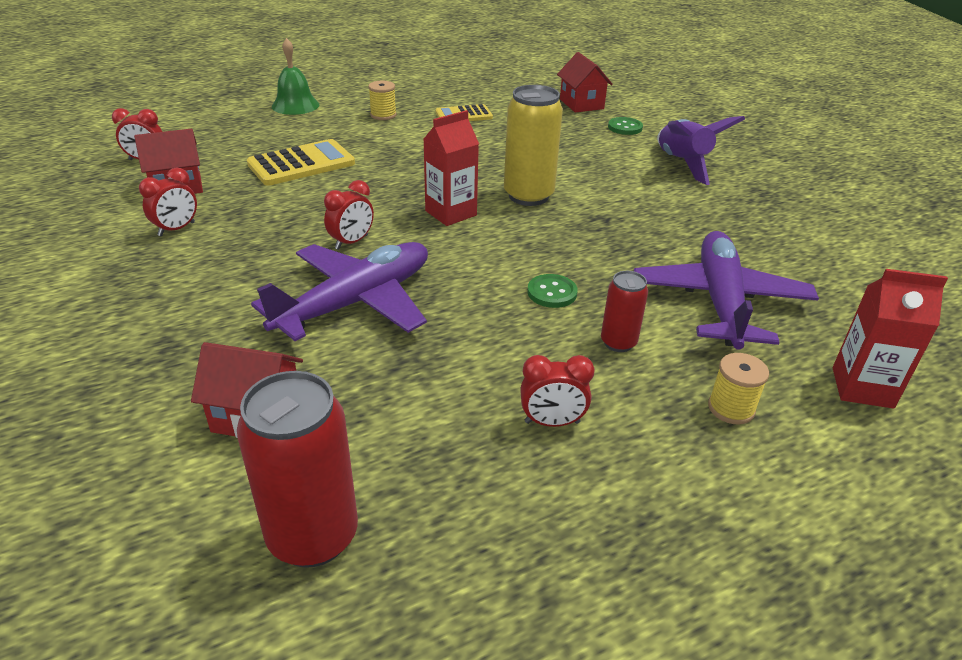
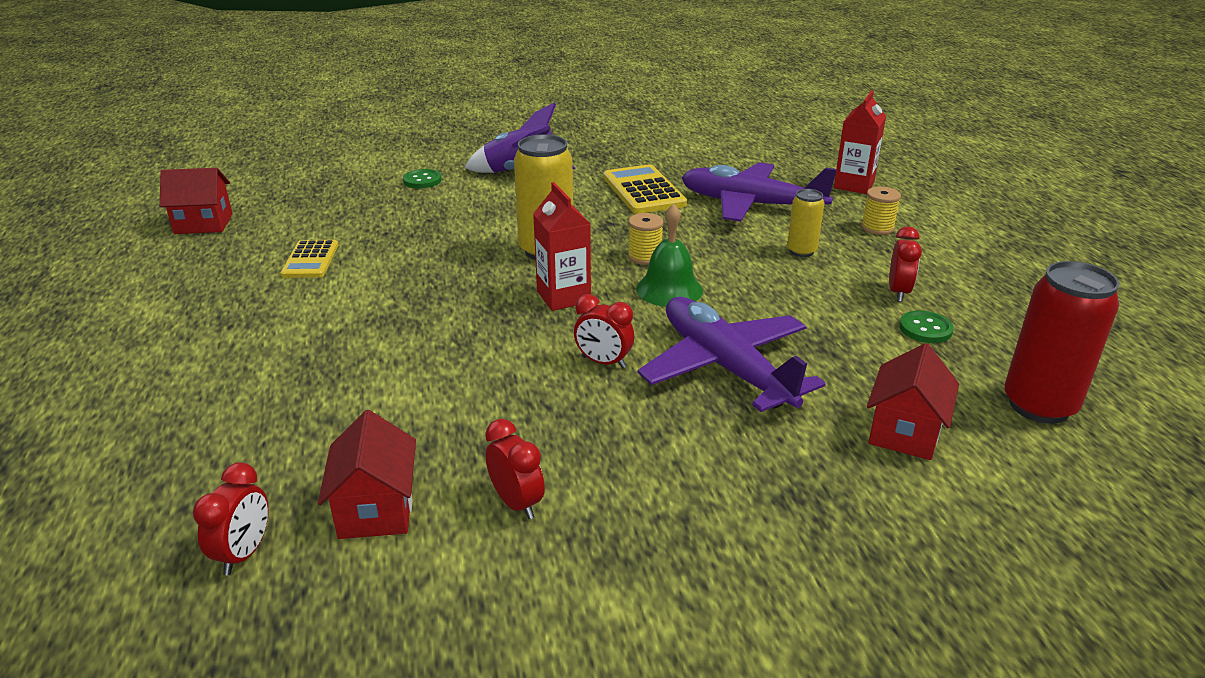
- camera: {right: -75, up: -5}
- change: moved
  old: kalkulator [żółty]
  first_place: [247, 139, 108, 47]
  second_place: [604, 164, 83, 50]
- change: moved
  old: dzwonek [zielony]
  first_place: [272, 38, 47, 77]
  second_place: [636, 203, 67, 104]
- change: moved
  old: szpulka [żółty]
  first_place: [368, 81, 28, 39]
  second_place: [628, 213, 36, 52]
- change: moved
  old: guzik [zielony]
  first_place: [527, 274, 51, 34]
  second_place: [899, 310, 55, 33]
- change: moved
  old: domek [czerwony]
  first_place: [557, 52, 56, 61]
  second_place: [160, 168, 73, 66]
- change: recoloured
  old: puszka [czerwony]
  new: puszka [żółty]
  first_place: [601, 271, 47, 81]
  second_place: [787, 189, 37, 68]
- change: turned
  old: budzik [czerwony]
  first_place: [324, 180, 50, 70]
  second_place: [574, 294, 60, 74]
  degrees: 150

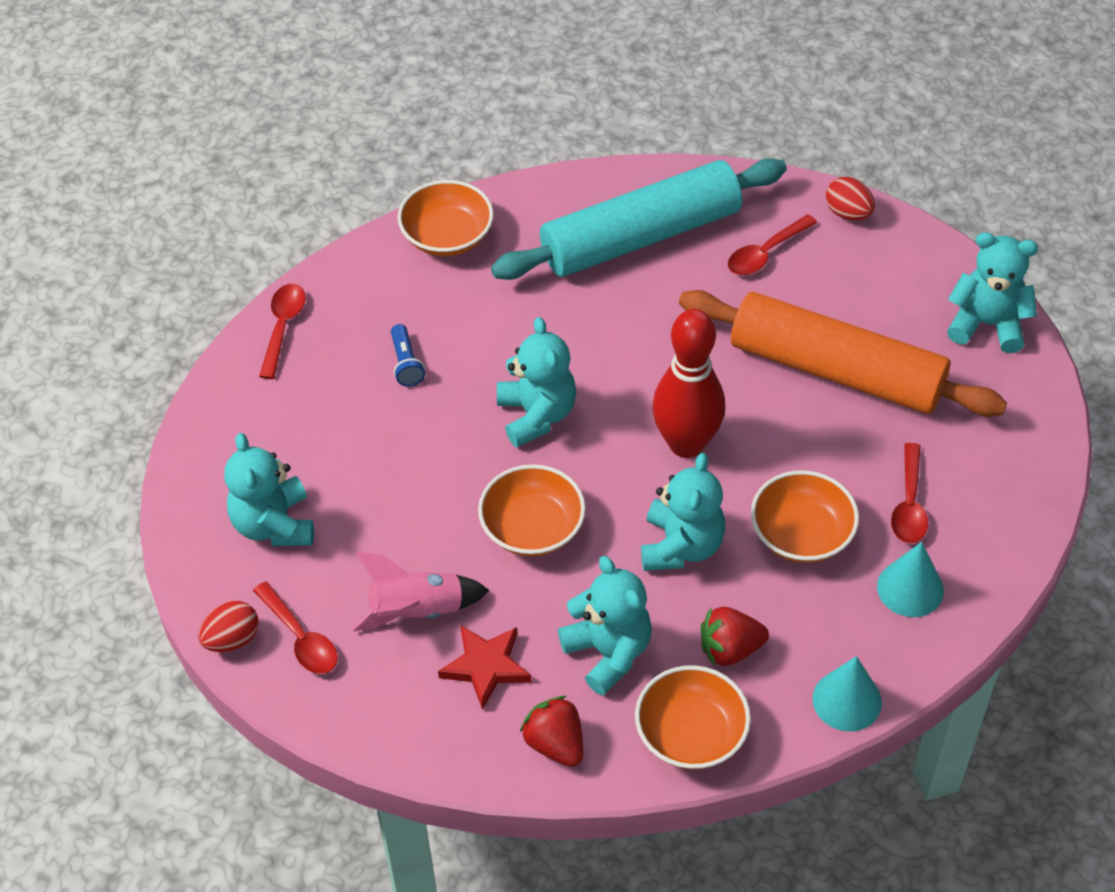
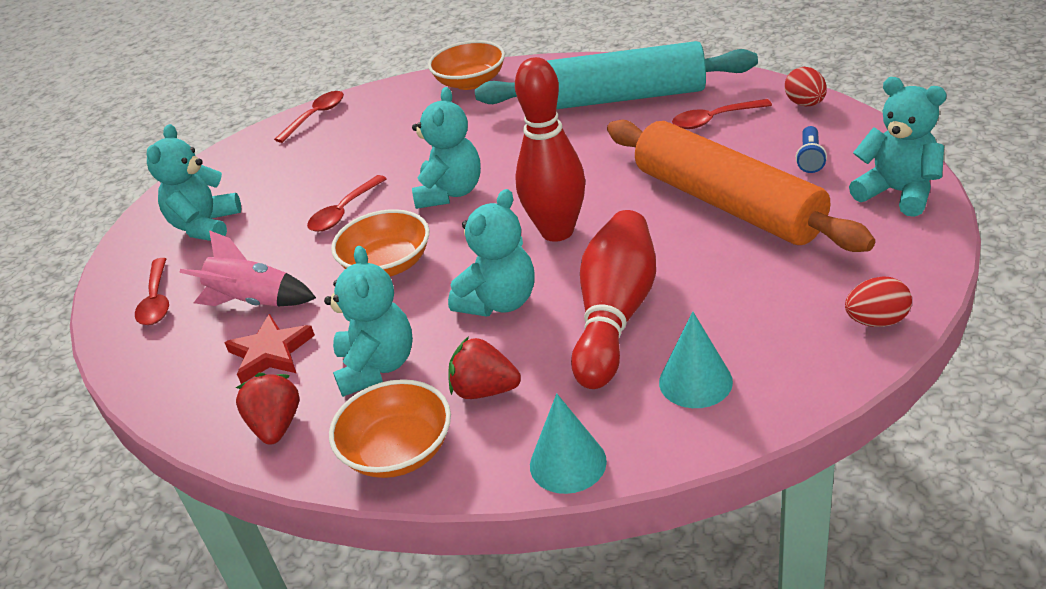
- camera: {right: 30, up: -15}
- change: moved
  old: jajko [czerwony]
  first_place: [199, 601, 60, 51]
  second_place: [845, 276, 67, 51]
- change: moved
  old: latarka [niebieski]
  first_place: [391, 324, 34, 63]
  second_place: [796, 126, 31, 47]
- change: moved
  old: łyżka [czerwony]
  first_place: [891, 443, 37, 100]
  second_place: [307, 175, 80, 57]
- change: replaced
  old: miska [pomarańczowy]
  new: kręgiel [czerwony]
  first_place: [751, 470, 108, 93]
  second_place: [571, 210, 85, 179]

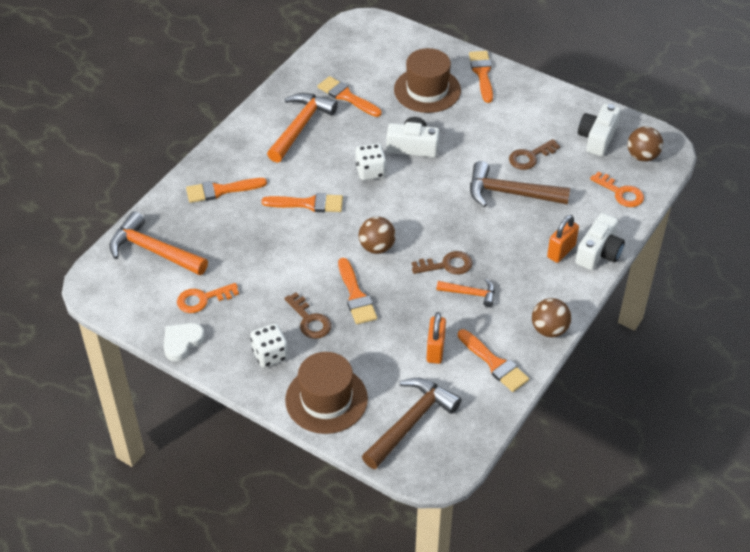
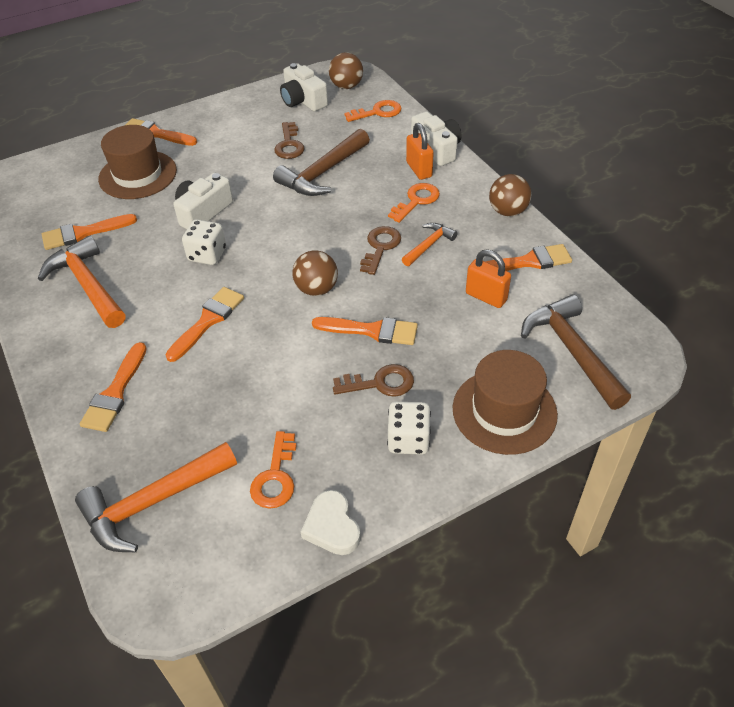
- camera: {right: -60, up: 0}
- change: added
  new: klucz [pomarańczowy]
  second_place: [388, 183, 52, 40]

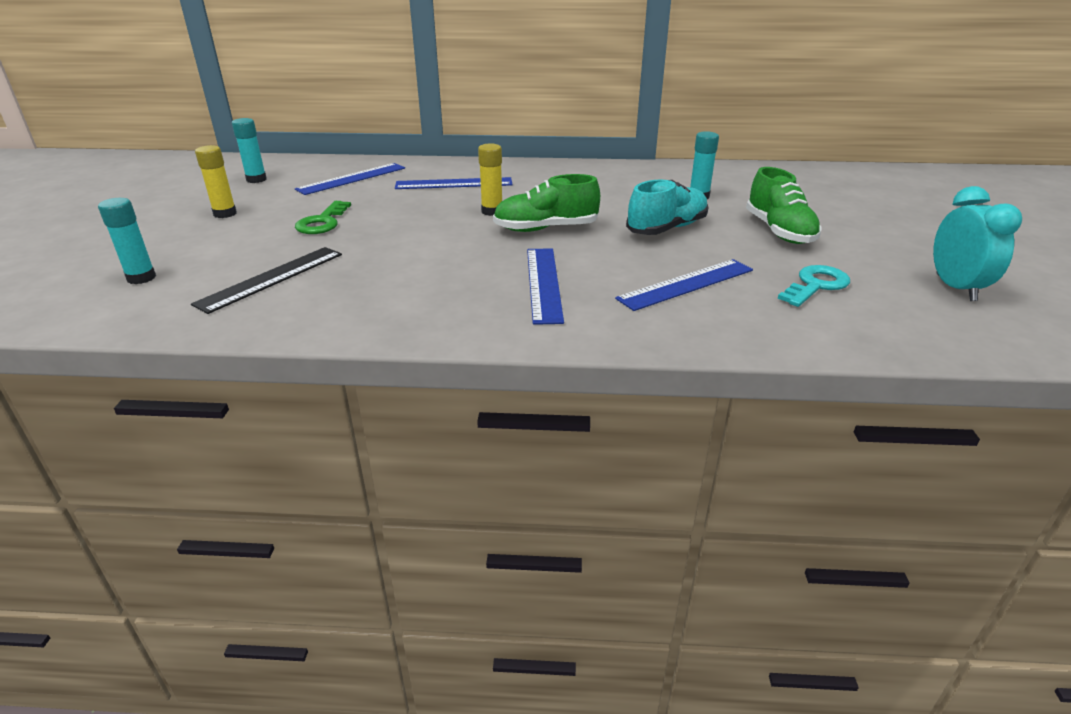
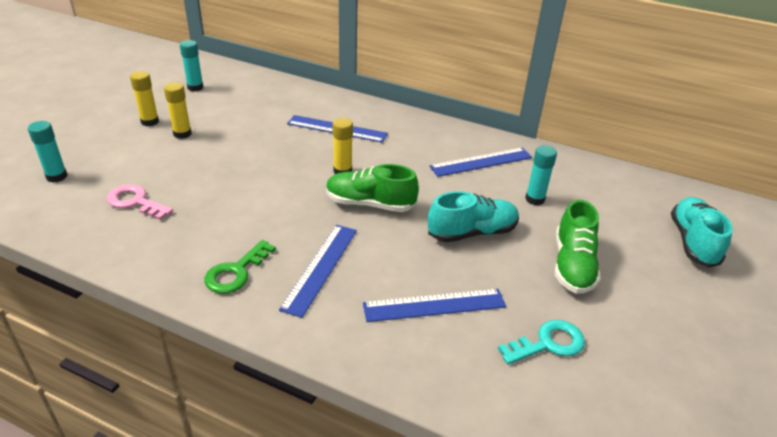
- camera: {right: 20, up: 5}
- change: removed
  old: budzik [turkusowy]
  first_place: [933, 186, 89, 115]
- change: added
  new: klej w sztyfcie [żółty]
  second_place: [164, 82, 28, 57]
- change: added
  new: but [turkusowy]
  second_place: [671, 197, 62, 71]
- change: moved
  old: linijka [niebieski]
  first_place: [295, 163, 110, 32]
  second_place: [430, 148, 102, 29]
- change: moved
  old: klucz [zielony]
  first_place: [295, 201, 56, 33]
  second_place: [204, 240, 72, 54]
- change: replaced
  old: linijka [czarny]
  new: klucz [różowy]
  first_place: [191, 247, 151, 67]
  second_place: [107, 184, 66, 36]

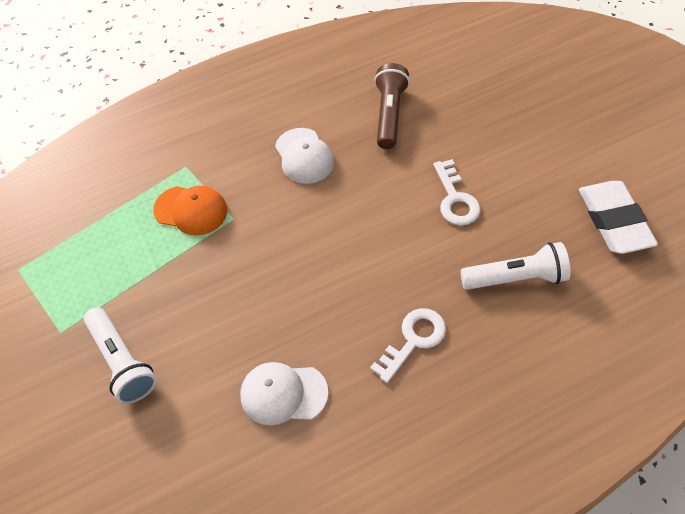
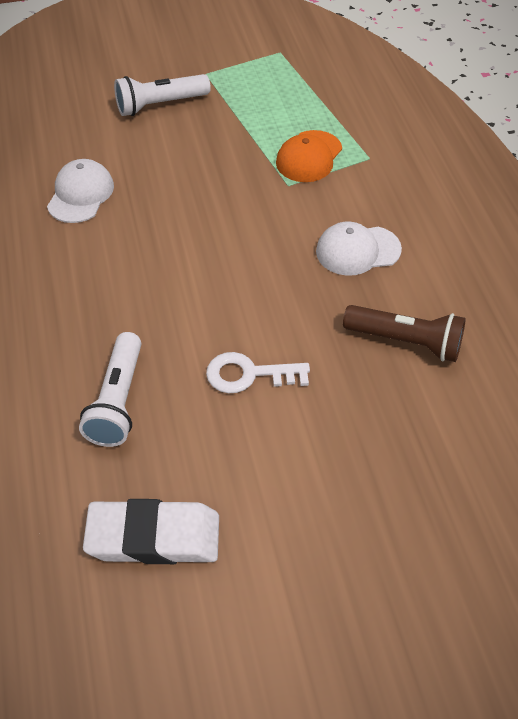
- camera: {right: 100, up: -5}
- change: removed
  old: klucz [biały]
  first_place: [370, 308, 76, 75]

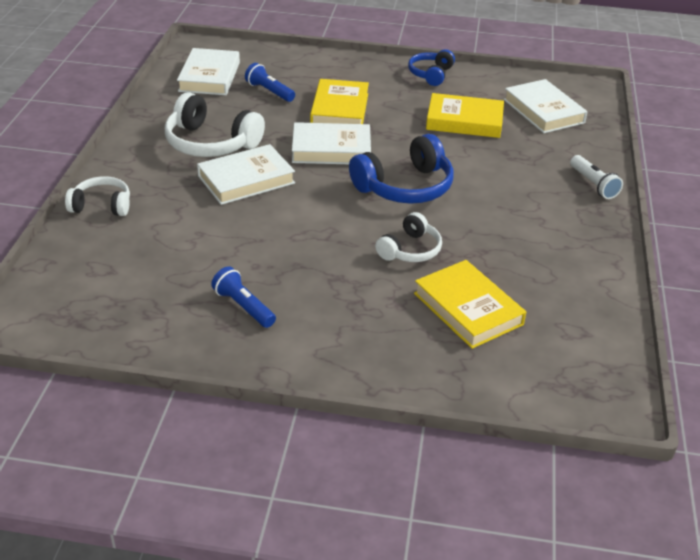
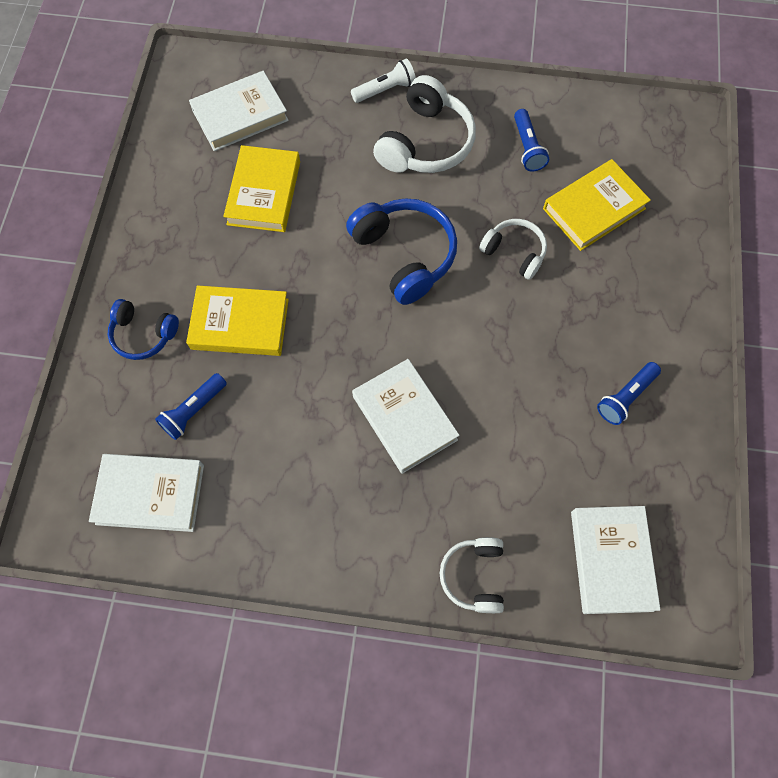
- camera: {right: -90, up: 30}
- change: added
  new: latarka [niebieski]
  second_place: [514, 109, 35, 62]
- change: moved
  old: słuchawki [biały]
  first_place: [165, 92, 100, 65]
  second_place: [373, 75, 103, 98]
- change: moved
  old: książka [biały]
  first_place: [292, 122, 79, 42]
  second_place: [571, 506, 90, 108]
- change: moved
  old: słuchawki [niebieski]
  first_place: [408, 49, 47, 37]
  second_place: [108, 299, 71, 61]

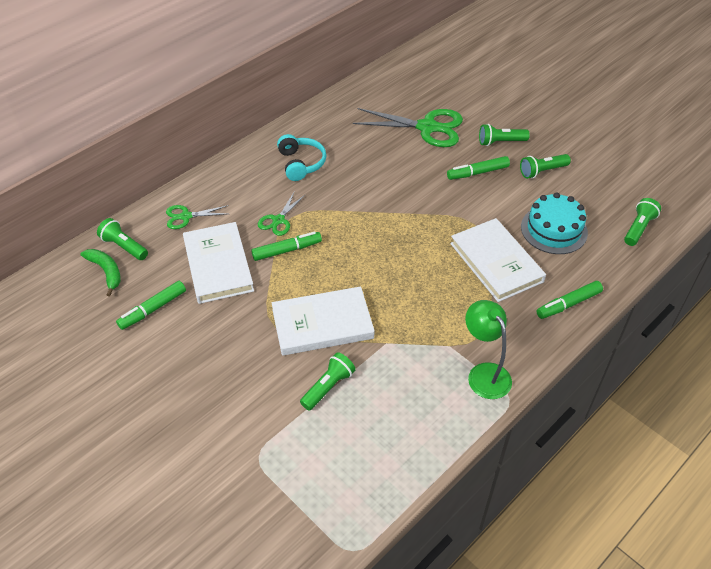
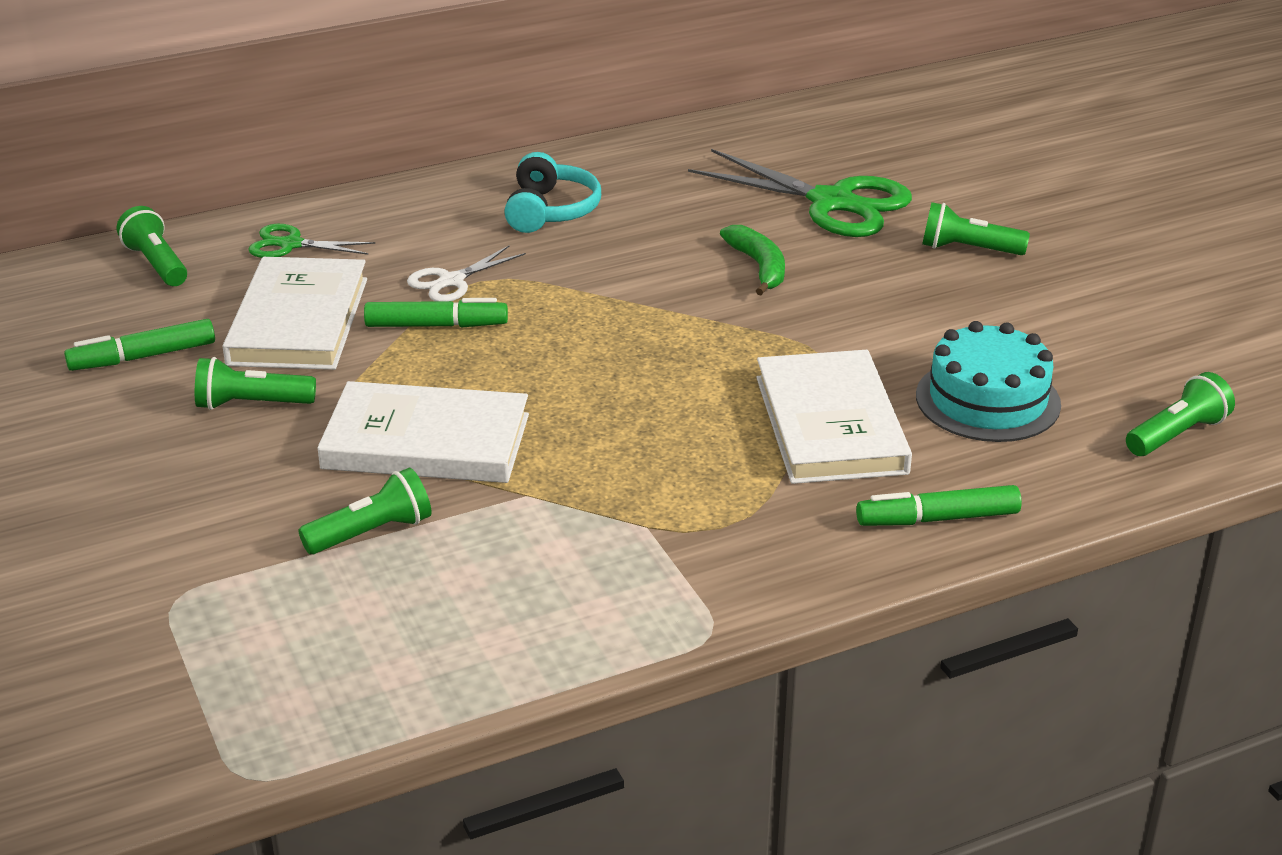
- camera: {right: 20, up: -15}
- change: removed
  old: flamaster [zielony]
  first_place: [447, 156, 63, 24]
- change: removed
  old: lampka [zielony]
  first_place: [465, 300, 47, 99]
- change: moved
  old: banan [zielony]
  first_place: [81, 249, 40, 47]
  second_place: [720, 225, 65, 70]
- change: moved
  old: latarka [zielony]
  first_place: [520, 154, 51, 25]
  second_place: [195, 357, 121, 53]
- change: recoloured
  old: nożyczki [zielony]
  new: nożyczki [biały]
  first_place: [258, 192, 47, 44]
  second_place: [407, 245, 119, 56]

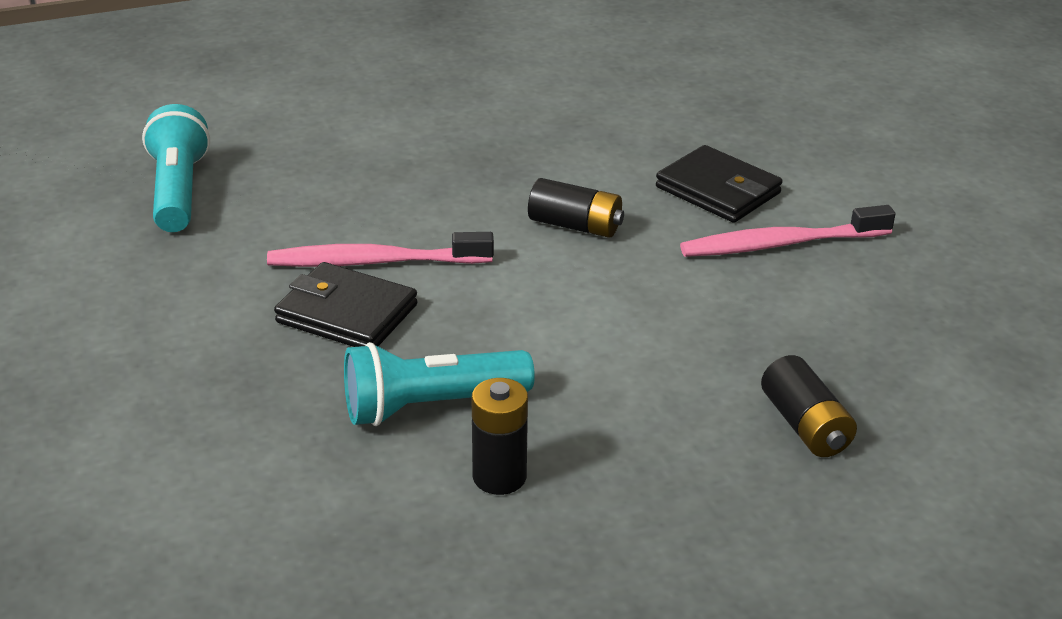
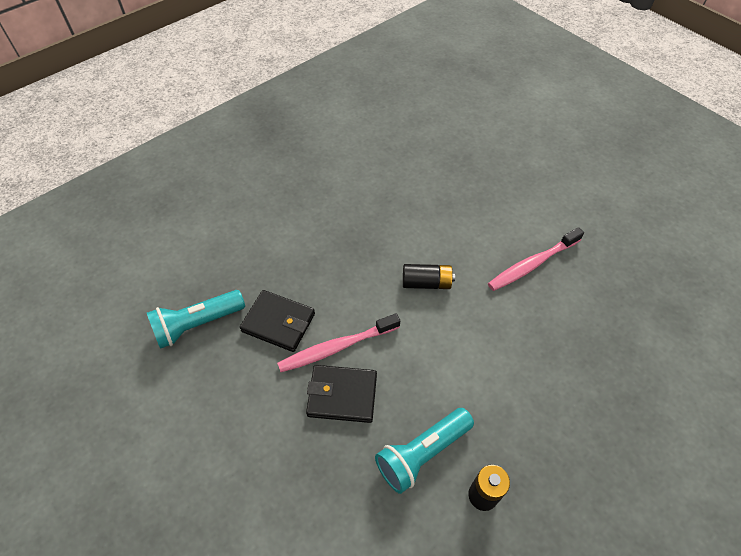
- camera: {right: -20, up: 20}
- change: removed
  old: bateria [czarny]
  first_place: [761, 355, 96, 102]
- change: moved
  old: portfel [czarny]
  first_place: [656, 145, 127, 78]
  second_place: [240, 290, 75, 62]
- change: turned
  old: latarka [turkusowy]
  first_place: [142, 104, 68, 128]
  second_place: [147, 290, 98, 59]
  degrees: -90

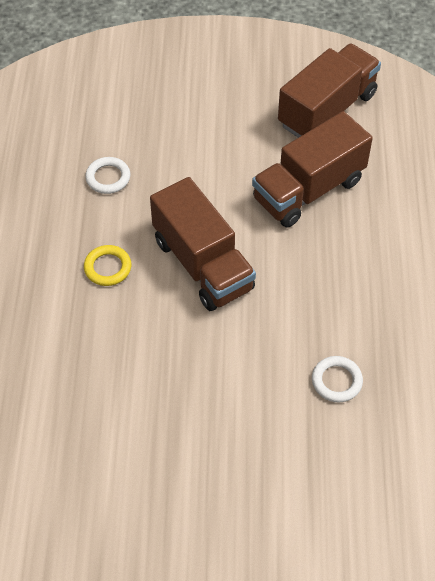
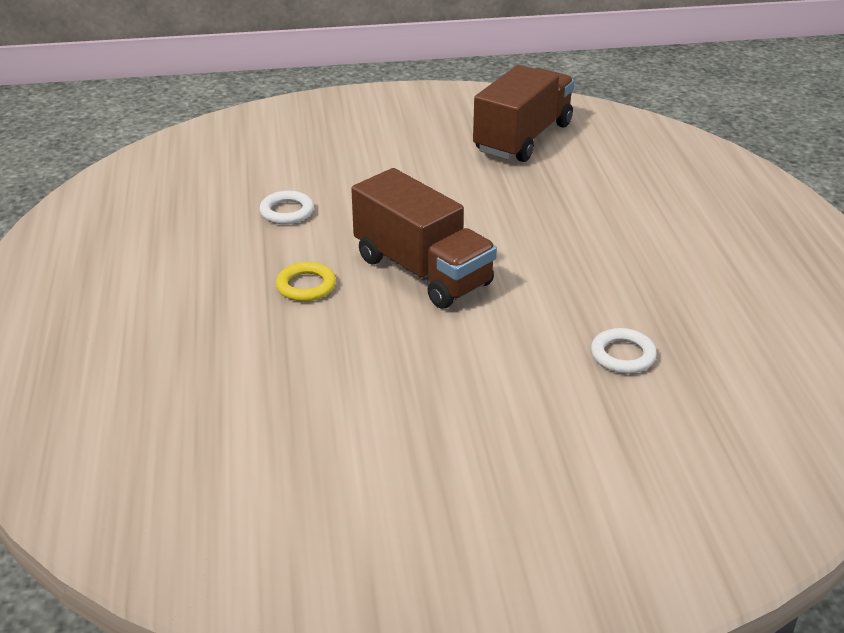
- camera: {right: -10, up: -20}
- change: removed
  old: ciężarówka [brązowy]
  first_place: [252, 111, 121, 117]

